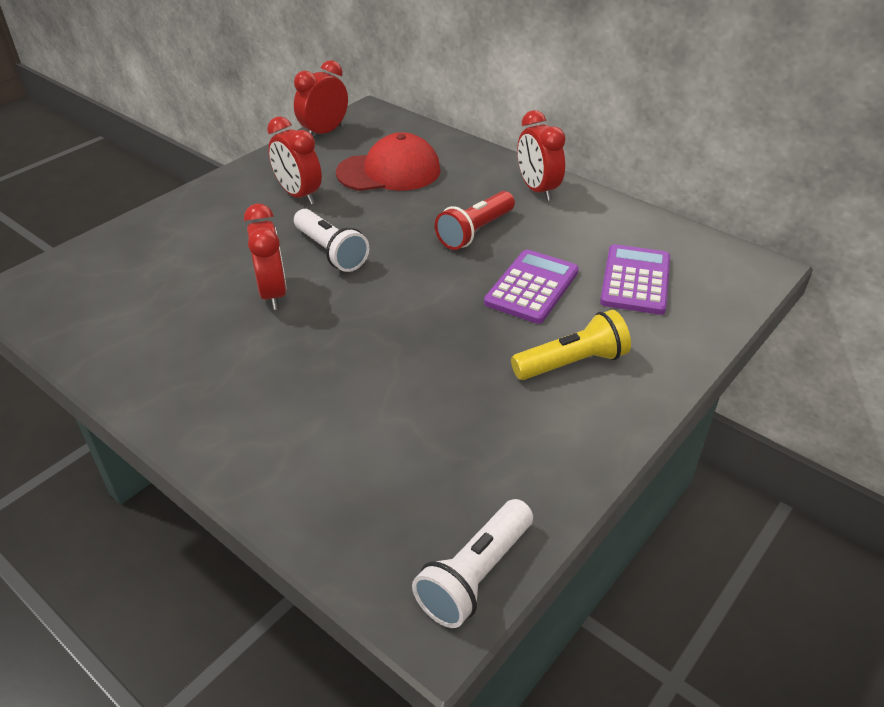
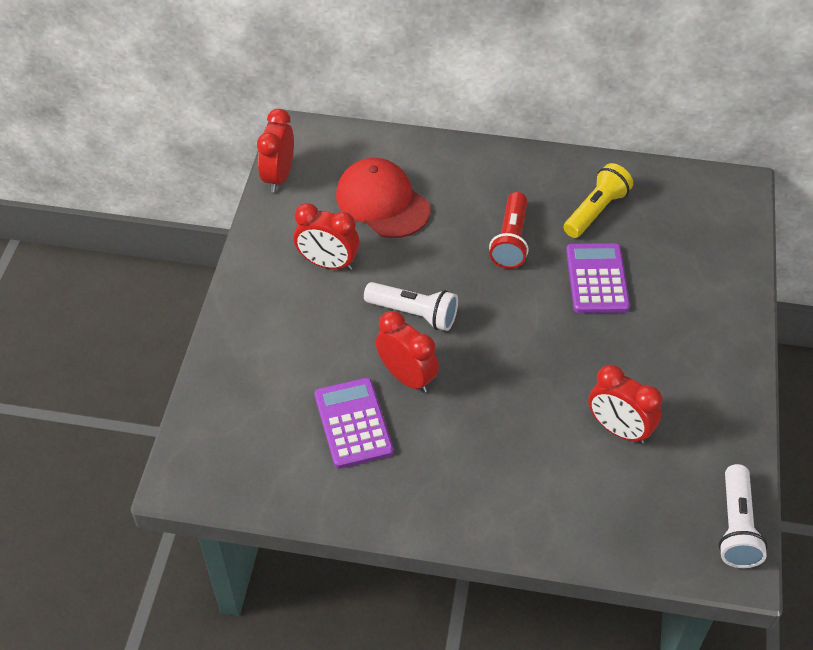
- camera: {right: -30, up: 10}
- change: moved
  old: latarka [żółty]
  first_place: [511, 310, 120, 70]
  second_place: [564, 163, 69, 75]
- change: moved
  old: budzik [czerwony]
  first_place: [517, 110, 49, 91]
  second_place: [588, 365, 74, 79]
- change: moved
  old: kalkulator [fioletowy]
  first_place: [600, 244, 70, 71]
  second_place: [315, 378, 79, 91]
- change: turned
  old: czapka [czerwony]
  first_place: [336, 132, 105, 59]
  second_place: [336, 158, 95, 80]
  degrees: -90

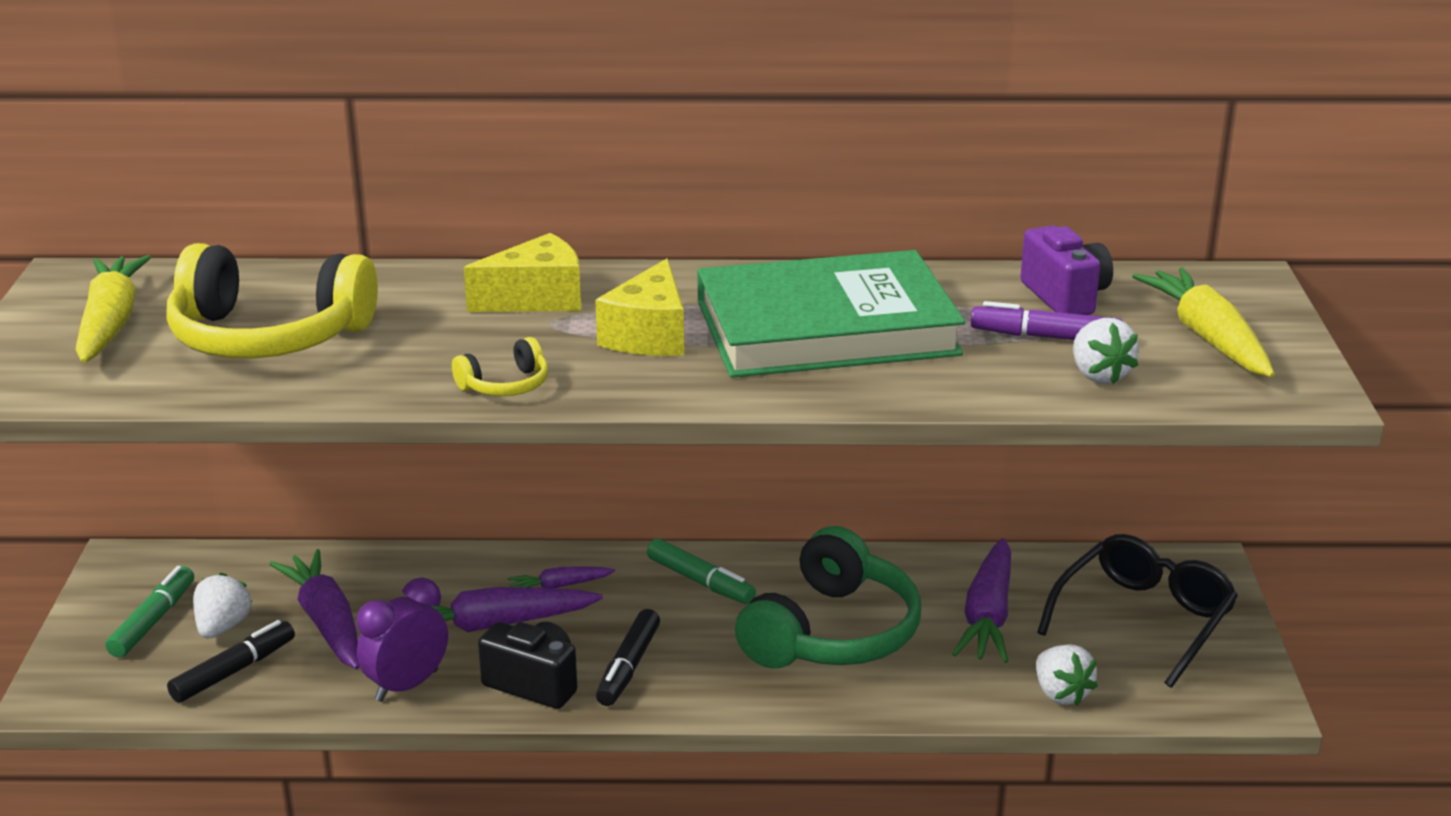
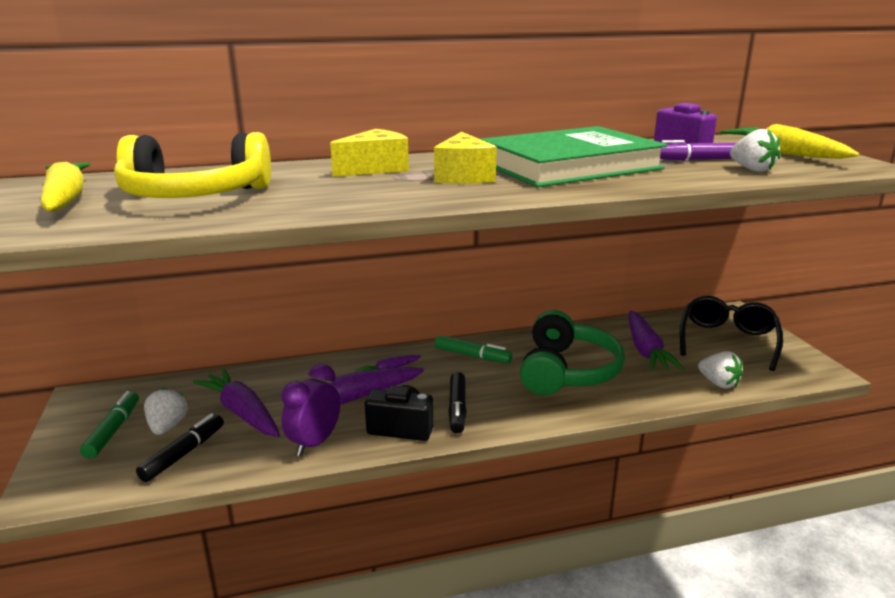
- camera: {right: -15, up: -5}
- change: removed
  old: słuchawki [żółty]
  first_place: [452, 337, 96, 59]

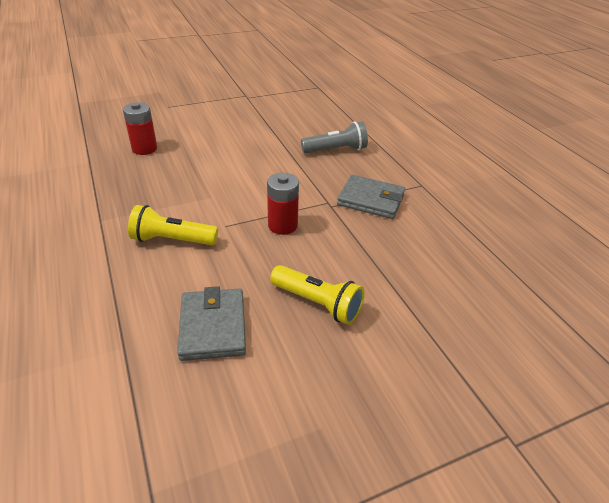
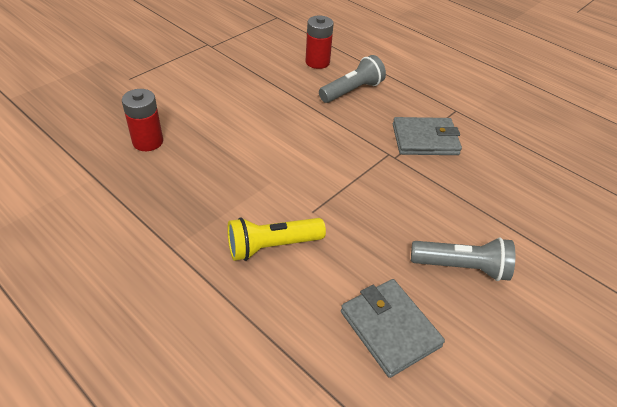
- camera: {right: -25, up: 5}
- change: moved
  old: bateria [czerwony]
  first_place: [267, 173, 32, 62]
  second_place: [306, 15, 28, 54]
- change: recoloured
  old: latarka [żółty]
  new: latarka [szary]
  first_place: [270, 265, 95, 60]
  second_place: [411, 237, 104, 44]

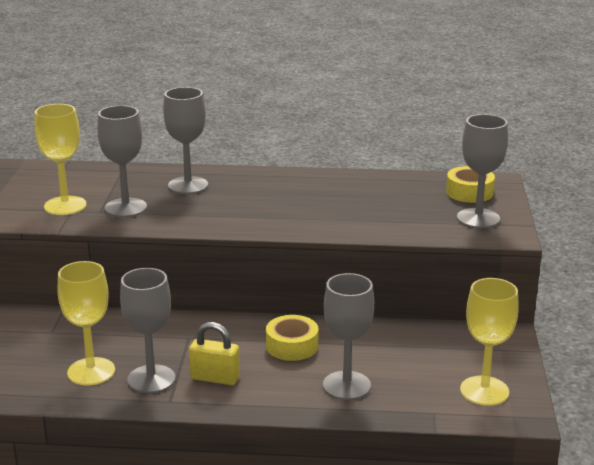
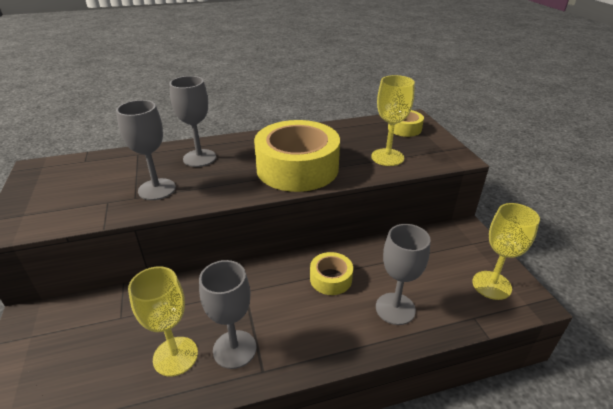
- camera: {right: -20, up: 10}
- change: removed
  old: kłódka [żółty]
  first_place: [189, 322, 51, 63]
- change: removed
  old: kielich [szary]
  first_place: [457, 114, 51, 114]
- change: added
  new: taśma klejąca [żółty]
  second_place: [254, 120, 86, 72]
- change: moved
  old: kielich [żółty]
  first_place: [34, 104, 53, 111]
  second_place: [371, 75, 44, 91]

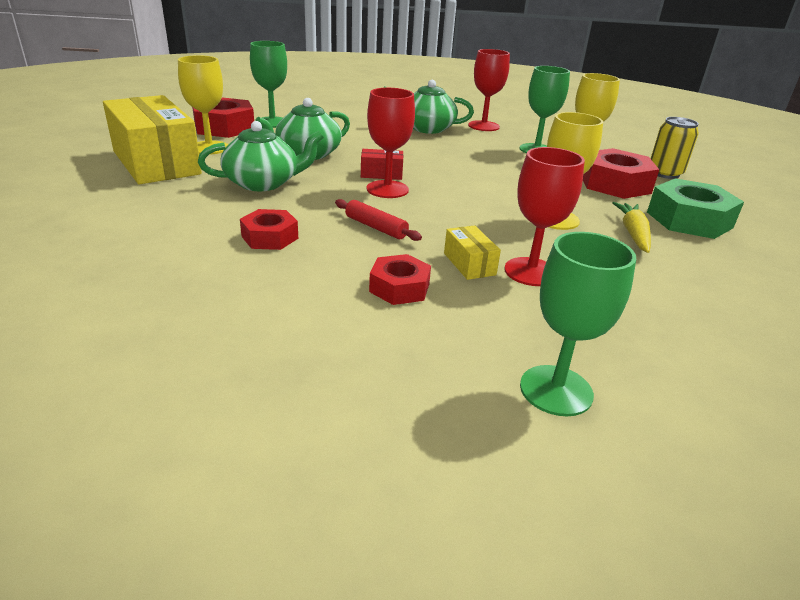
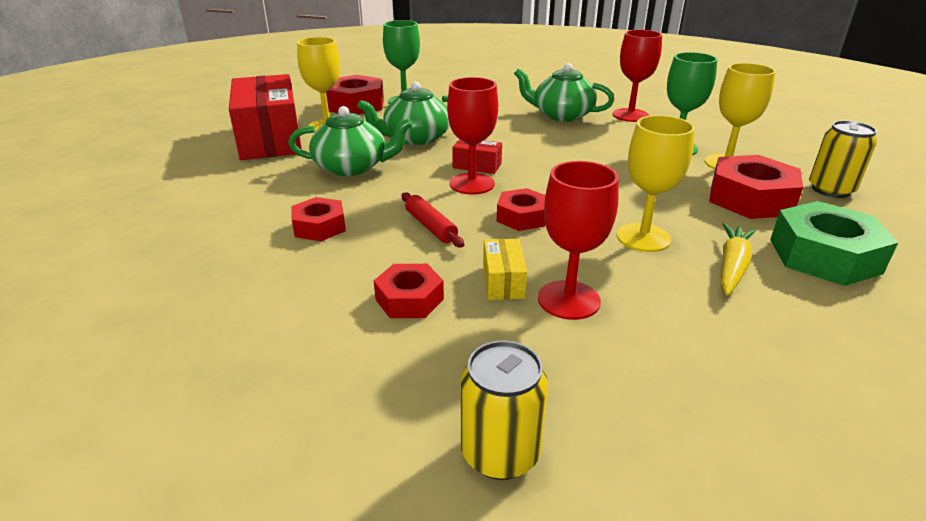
- camera: {right: 20, up: 0}
- change: added
  new: nakrętka [czerwony]
  second_place: [497, 188, 48, 43]
- change: replaced
  old: kielich [zielony]
  new: puszka [żółty]
  first_place: [520, 232, 116, 184]
  second_place: [461, 340, 87, 140]
- change: recoloured
  old: pudełko [żółty]
  new: pudełko [czerwony]
  first_place: [103, 95, 99, 89]
  second_place: [229, 74, 73, 86]

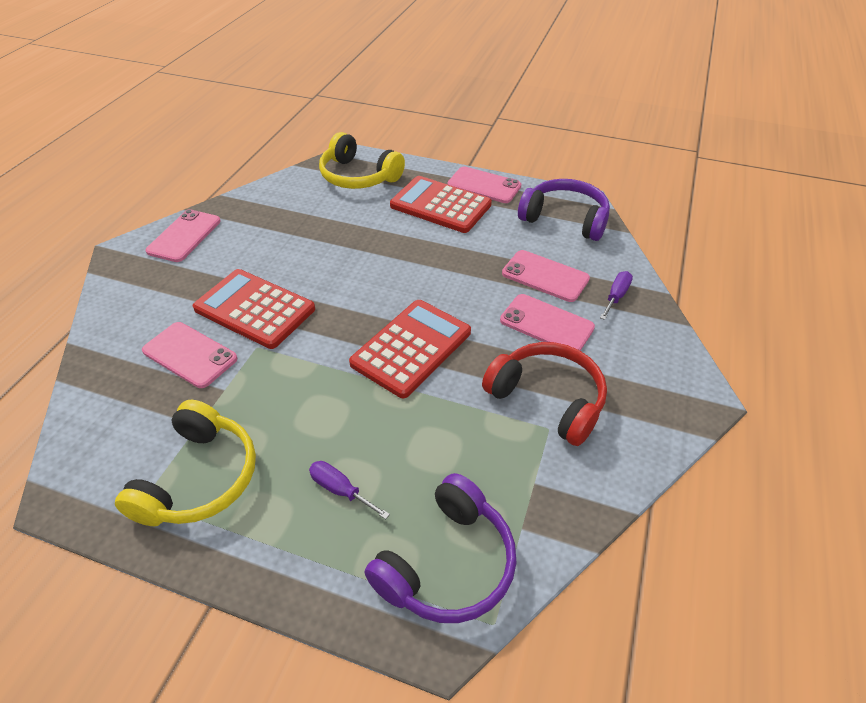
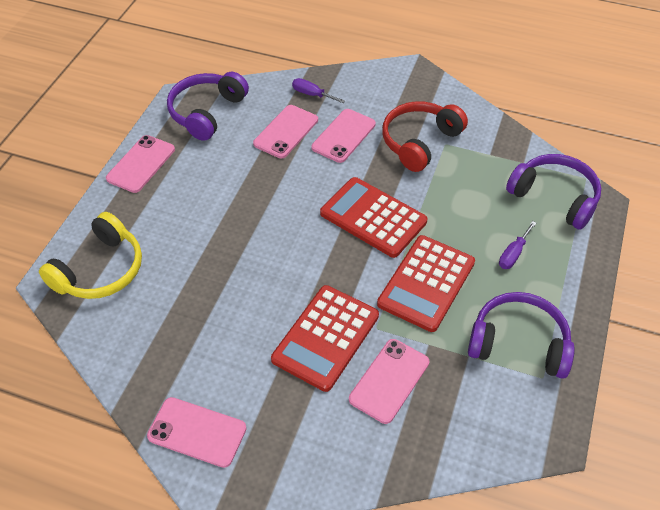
- camera: {right: -90, up: 5}
- change: moved
  old: kalkulator [czerwony]
  first_place: [390, 176, 102, 57]
  second_place: [377, 235, 98, 97]
- change: recoloured
  old: słuchawki [żółty]
  new: słuchawki [fioletowy]
  first_place: [115, 400, 141, 126]
  second_place: [468, 292, 107, 87]

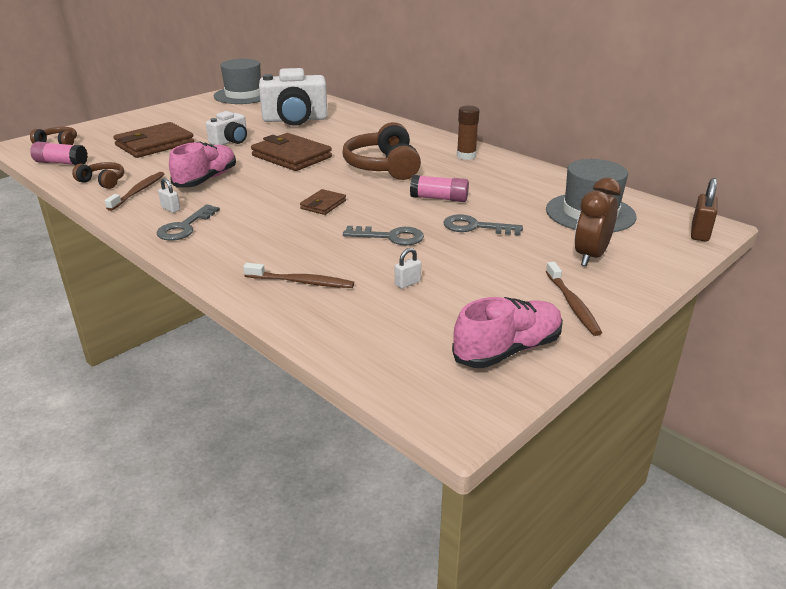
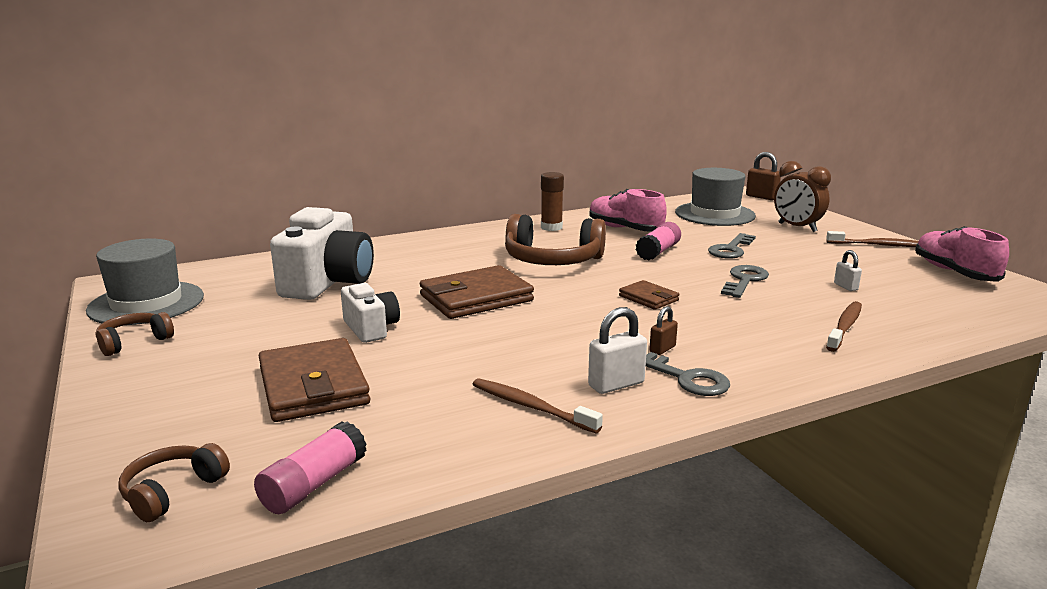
- camera: {right: -70, up: -10}
- change: added
  new: kłódka [brązowy]
  second_place: [649, 306, 29, 49]
- change: moved
  old: słuchawki [brązowy]
  first_place: [72, 162, 52, 27]
  second_place: [96, 312, 78, 44]
- change: moved
  old: but [różowy]
  first_place: [169, 141, 67, 47]
  second_place: [590, 189, 77, 43]
- change: resized
  old: kłódka [biały]
  first_place: [158, 178, 22, 35]
  second_place: [588, 307, 59, 87]
  factor: 1.66

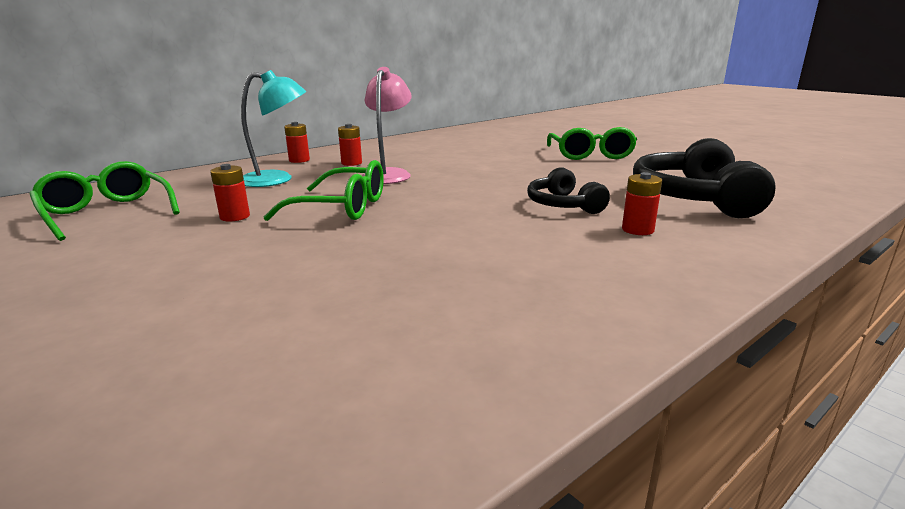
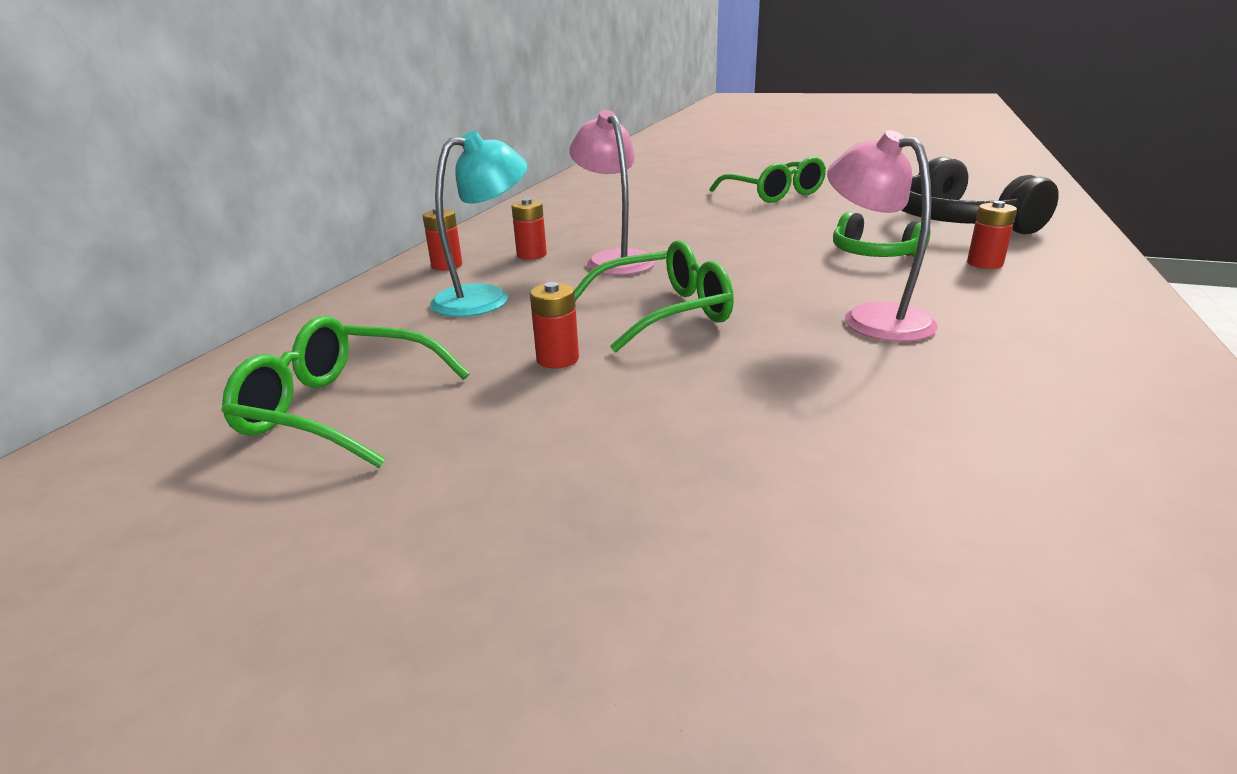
- camera: {right: -30, up: 5}
- change: added
  new: lampka [różowy]
  second_place: [827, 130, 111, 212]
- change: recoloured
  old: słuchawki [czarny]
  new: słuchawki [zielony]
  first_place: [527, 167, 83, 47]
  second_place: [833, 212, 98, 45]

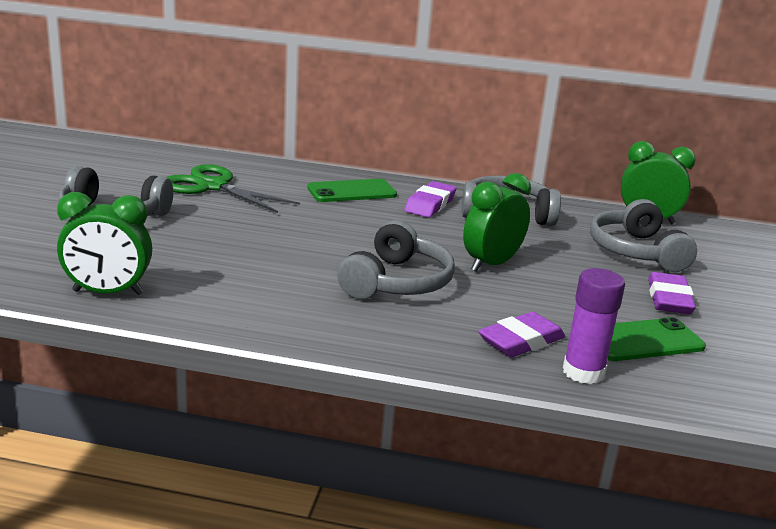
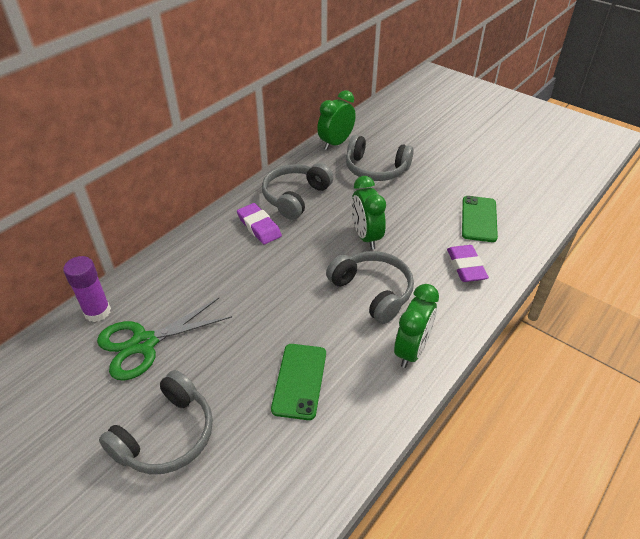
- camera: {right: -60, up: 20}
- change: removed
  old: gumka do mazania [fioletowy]
  first_place: [648, 272, 48, 42]
- change: moved
  old: budzik [zielony]
  first_place: [57, 192, 95, 103]
  second_place: [394, 284, 45, 84]
- change: moved
  old: telefon [zielony]
  first_place: [307, 179, 90, 23]
  second_place: [271, 344, 55, 76]
- change: moved
  old: klej w sztyfcie [fioletowy]
  first_place: [563, 268, 62, 116]
  second_place: [63, 256, 48, 66]

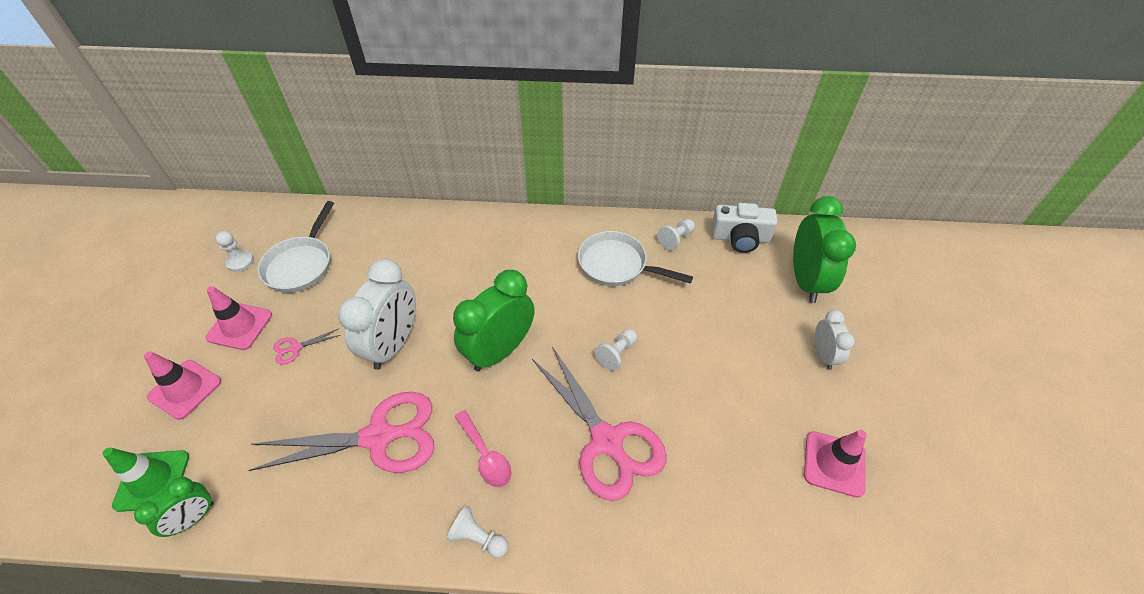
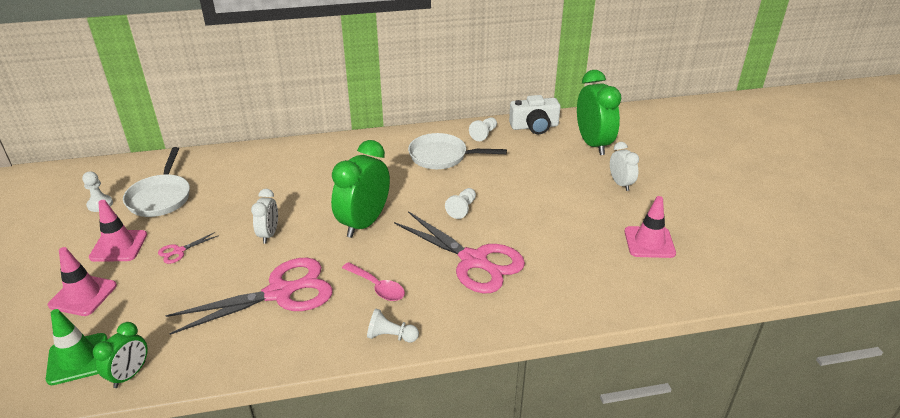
- camera: {right: -15, up: -15}
- change: resized
  old: budzik [biały]
  first_place: [338, 259, 78, 111]
  second_place: [251, 189, 27, 54]
  factor: 0.55

